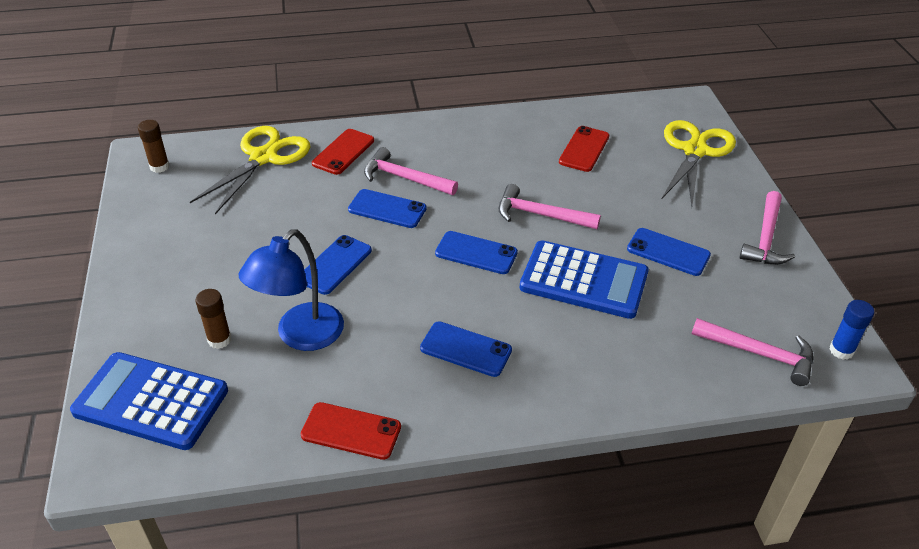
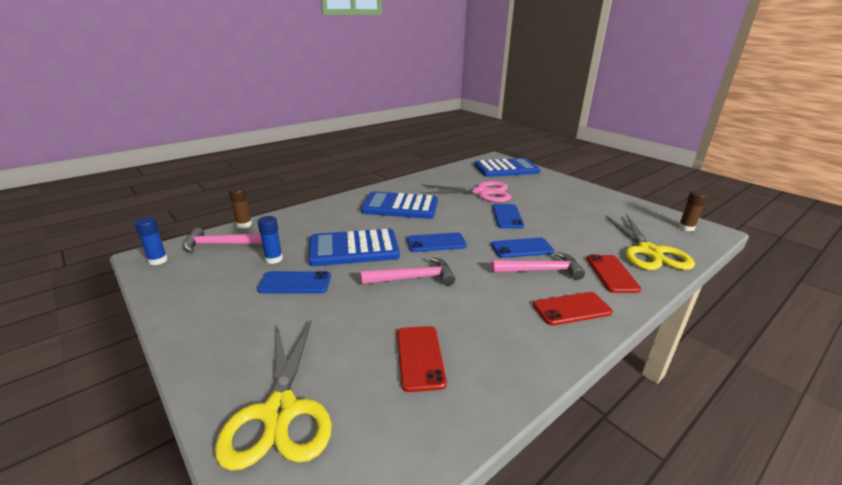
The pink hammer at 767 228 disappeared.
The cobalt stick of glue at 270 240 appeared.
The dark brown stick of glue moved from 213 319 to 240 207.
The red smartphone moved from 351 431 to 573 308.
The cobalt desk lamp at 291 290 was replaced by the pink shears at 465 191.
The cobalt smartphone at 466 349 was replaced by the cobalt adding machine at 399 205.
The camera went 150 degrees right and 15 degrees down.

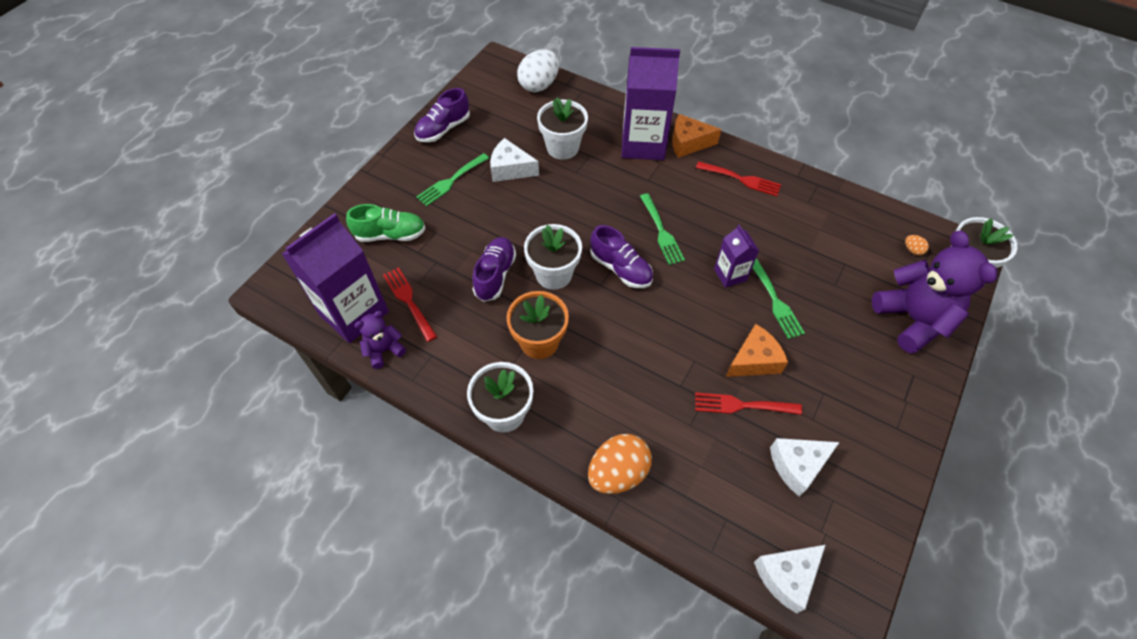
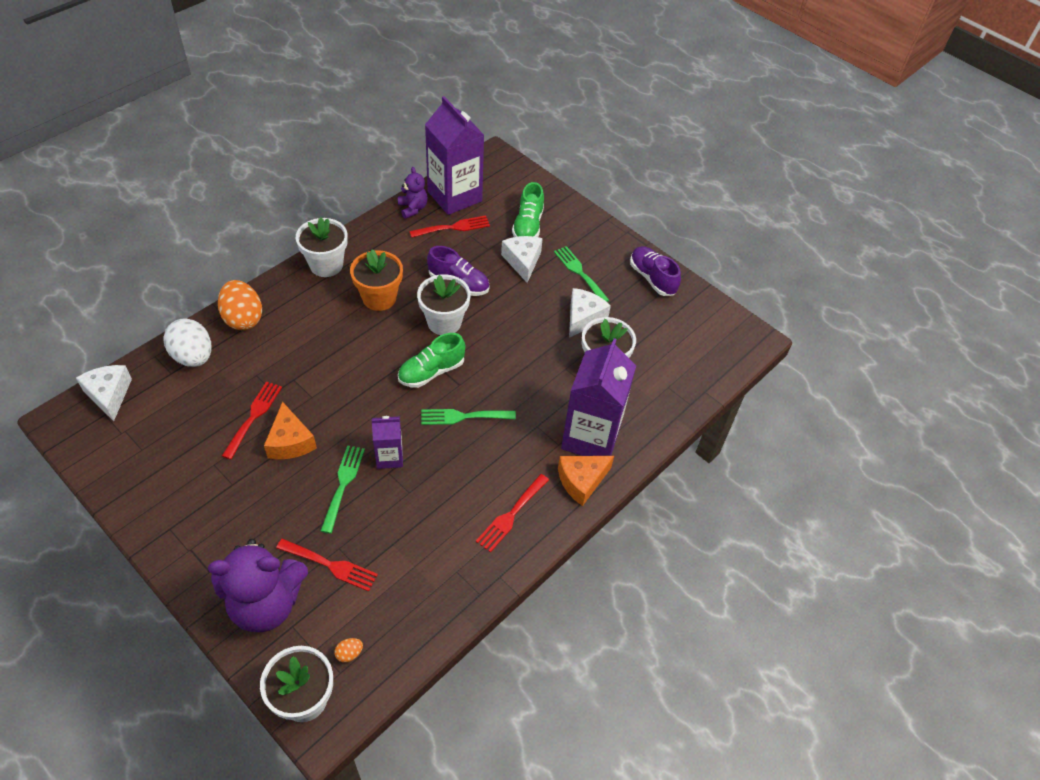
The red fork at 327 564 appeared.
The pure white egg moved from 538 70 to 187 342.
The pure white cheese wedge moved from 805 467 to 522 259.
The purple sneaker at 621 256 became the leaf-green sneaker at 431 360.
The bright orange cheese wedge at 696 136 turned 135 degrees counterclockwise.
The leaf-green fork at 778 298 turned 105 degrees clockwise.
The camera went 100 degrees right and 5 degrees down.

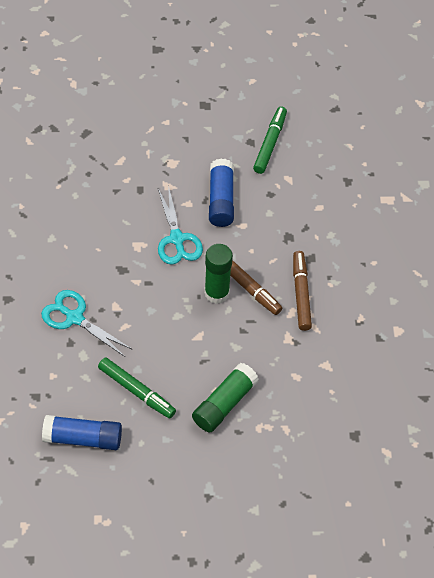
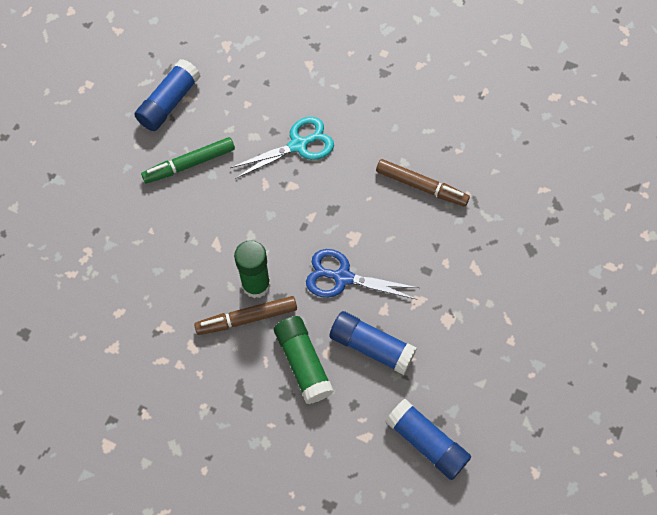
The leaf-green stick of glue moved from 225 398 to 304 360.
The dark brown marker pen moved from 302 291 to 423 182.
The leaf-green marker pen at 270 140 was replaced by the cobalt stick of glue at 428 439.
The turquoise shears at 180 225 became the cobalt shears at 362 274.
The camera went 120 degrees right and 10 degrees up.

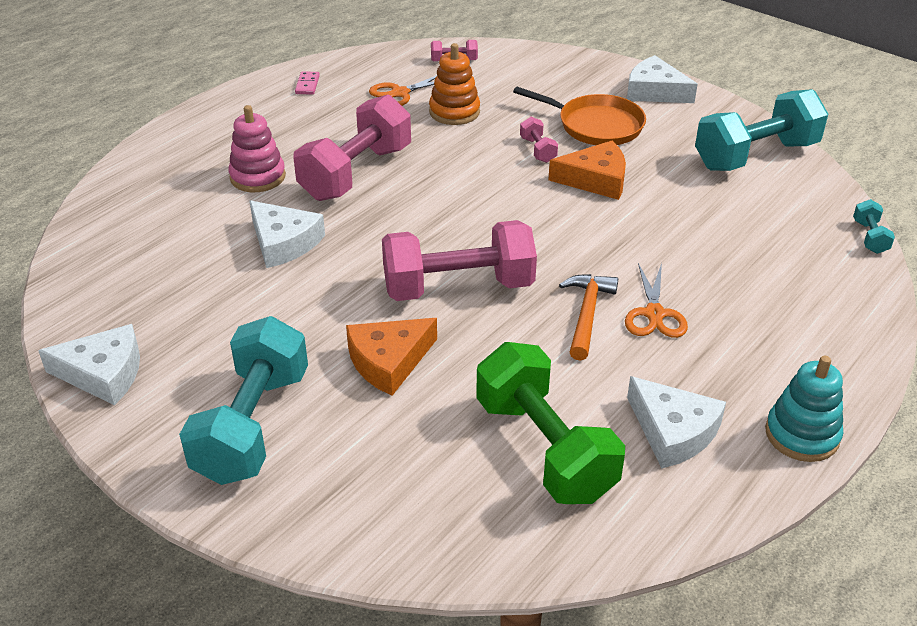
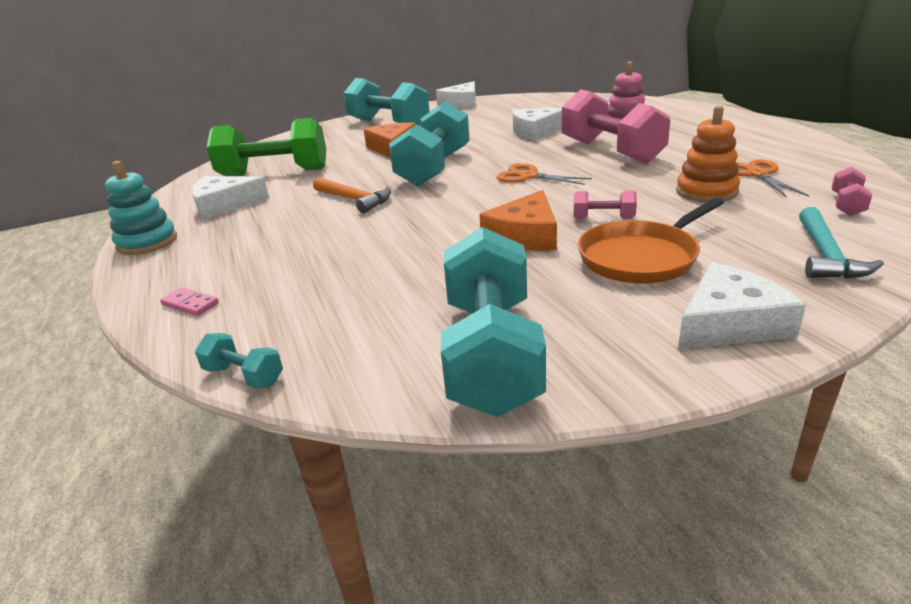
The turquoise hammer at 841 243 appeared.
The pink domino moved from 307 83 to 189 301.
The bright orange shears moved from 656 300 to 544 174.
The pink free weight at 459 260 became the turquoise free weight at 429 144.
The camera went 120 degrees right and 10 degrees down.

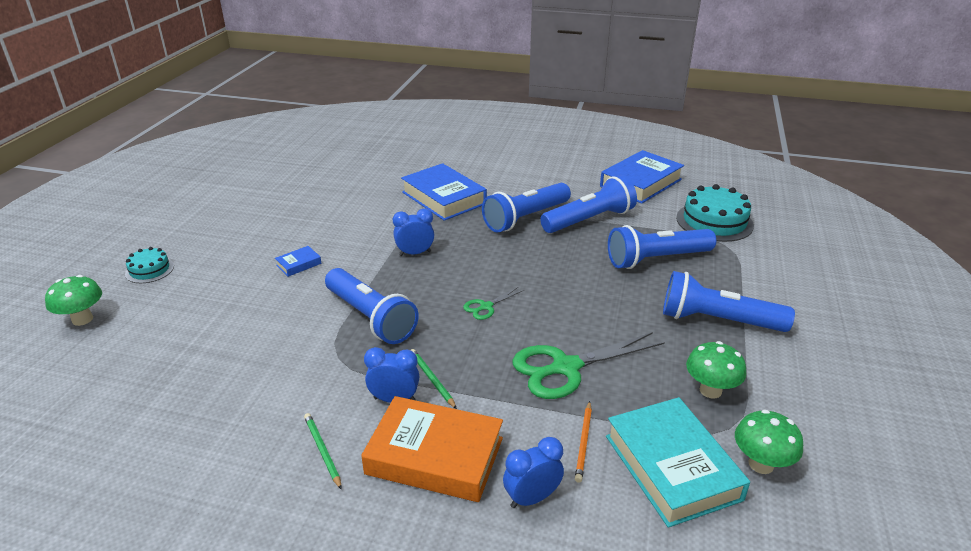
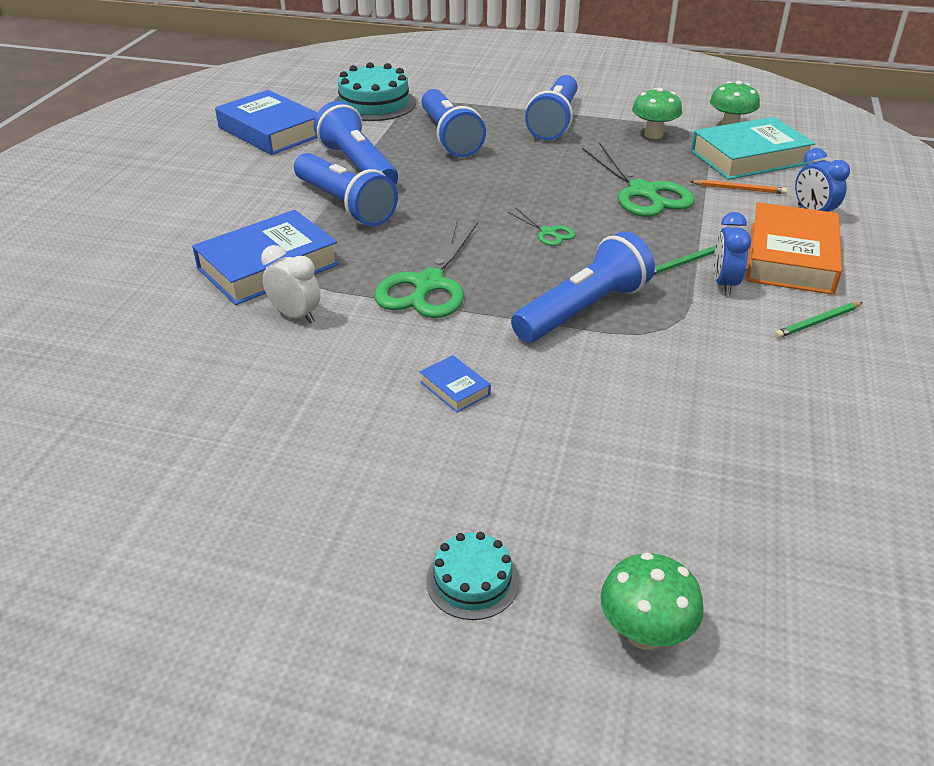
The pure white alarm clock at 291 284 appeared.
The cobalt alarm clock at 413 232 was replaced by the leaf-green shears at 426 268.
The camera went 90 degrees left and 5 degrees up.

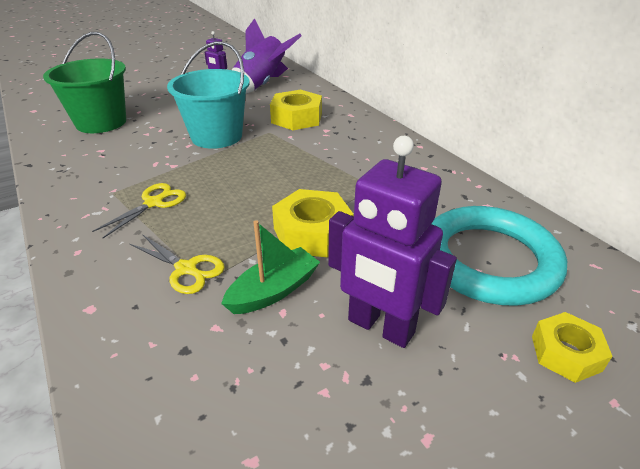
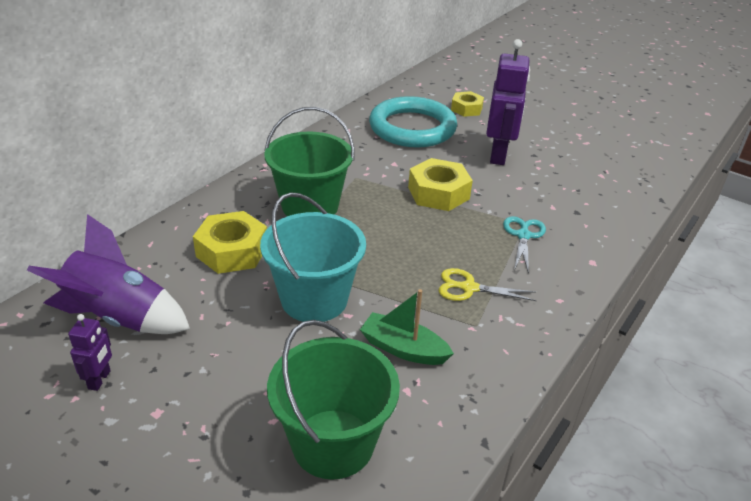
The leaf-green pail at 309 161 appeared.
The leaf-green toy boat moved from 270 267 to 407 327.
The bright yellow shears at 177 264 became the turquoise shears at 524 245.
The camera went 115 degrees left and 0 degrees up.

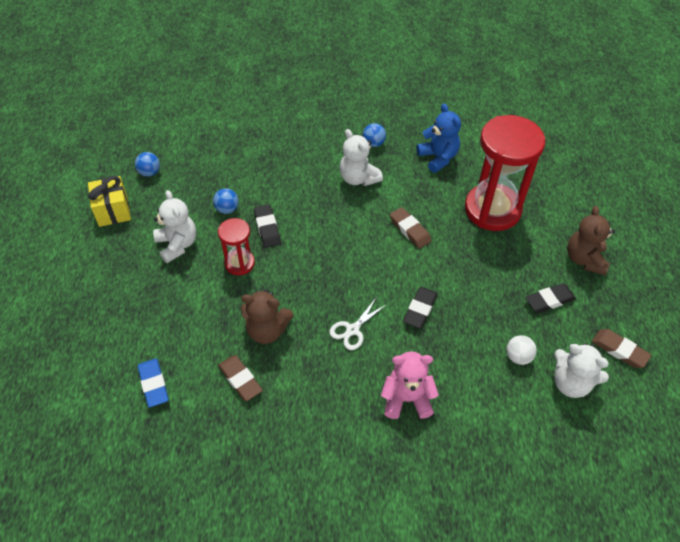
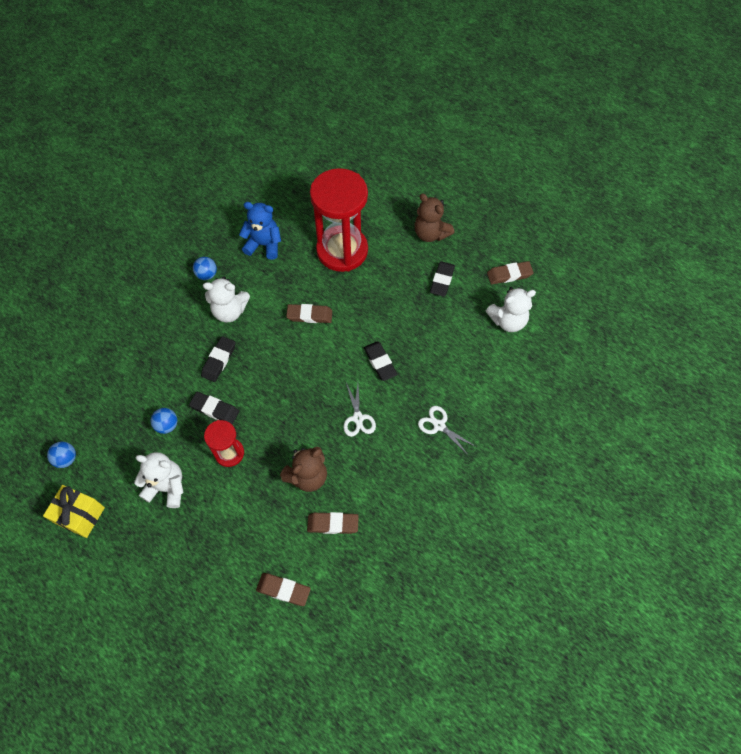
The pure white sphere at 521 350 disappeared.
The ebony gum eraser at 218 359 appeared.
The pink teddy bear at 410 385 was replaced by the pure white shears at 447 431.
The cobalt gum eraser at 153 383 became the dark brown gum eraser at 283 589.
The camera went 50 degrees left and 10 degrees up.

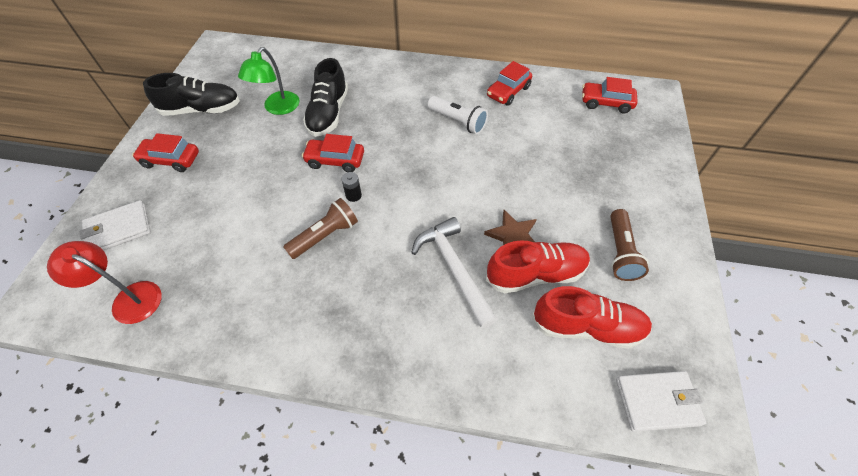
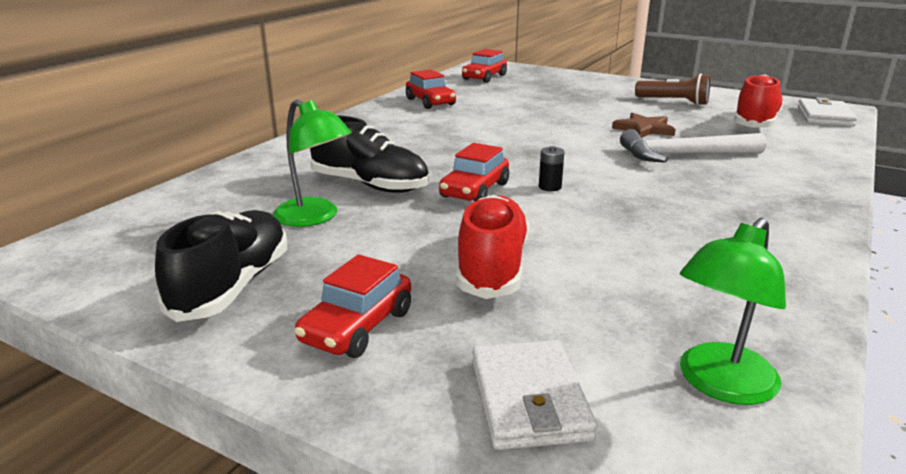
The dark brown flashlight at 320 228 disappeared.
The pure white flashlight at 458 115 disappeared.
The red sneaker moved from 538 266 to 492 247.
The red desk lamp at 104 282 became the leaf-green desk lamp at 733 311.
The camera went 70 degrees left and 30 degrees down.

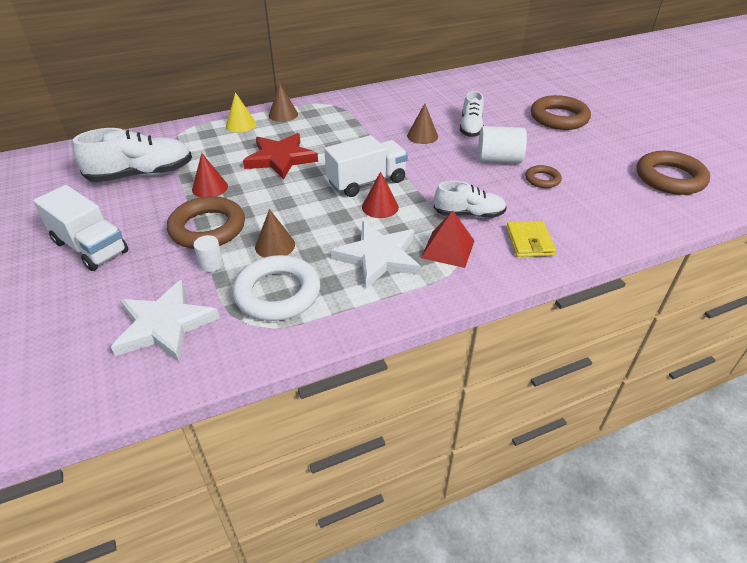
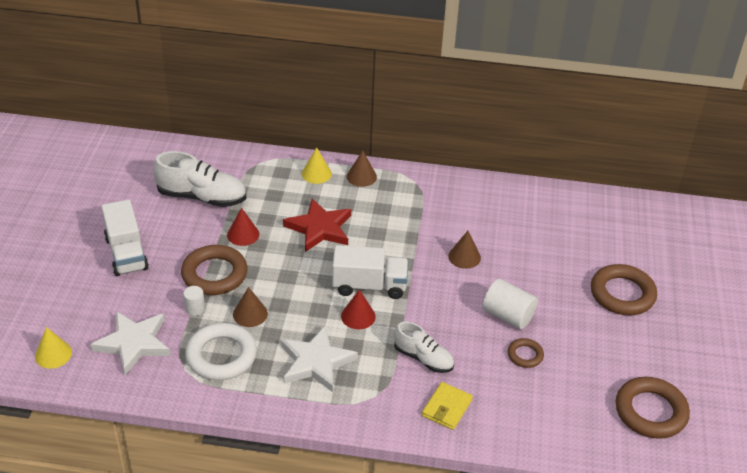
The red pyramid at 447 239 disappeared.
The pure white sneaker at 472 114 disappeared.
The bright yellow cone shape at 53 348 appeared.
The camera went 30 degrees right and 0 degrees up.

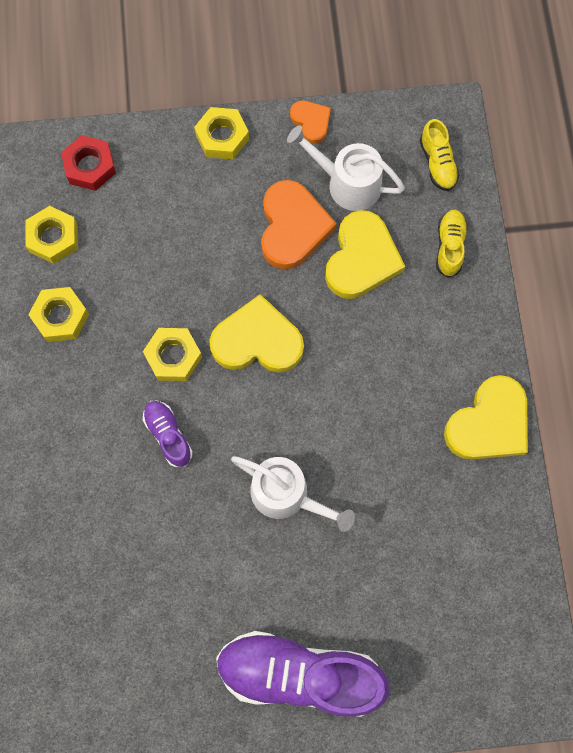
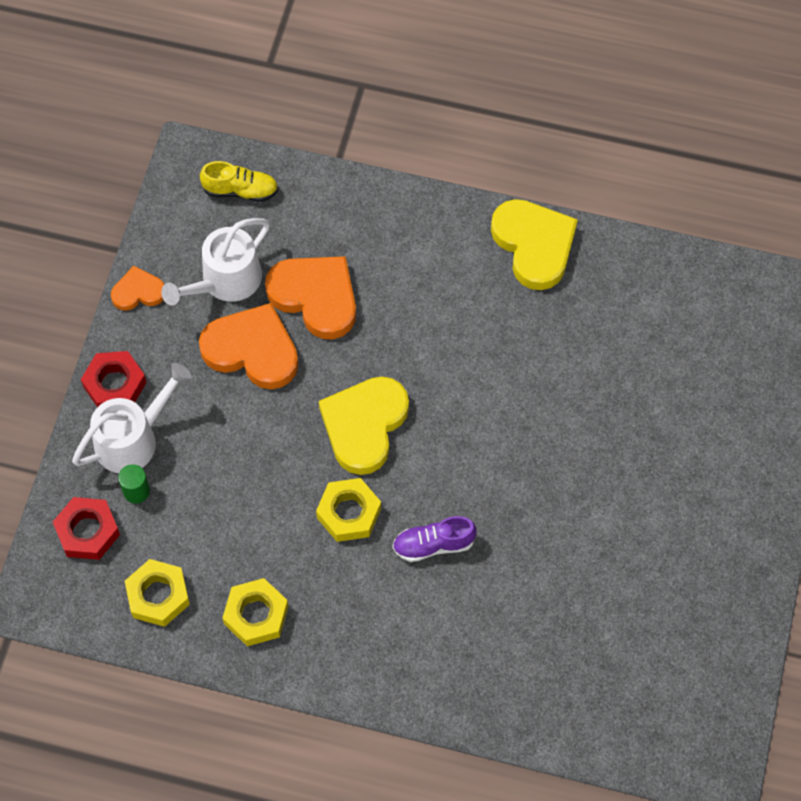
The purple sneaker at 303 674 disappeared.
The bright yellow sneaker at 452 244 disappeared.
The leaf-green solid cylinder at 134 483 appeared.
The pure white watering can moved from 293 494 to 131 418.
The bright yellow hexagon nut at 221 133 became the red hexagon nut at 114 379.
The bright yellow love heart at 365 254 became the bright orange love heart at 310 297.
The camera went 70 degrees left and 10 degrees down.

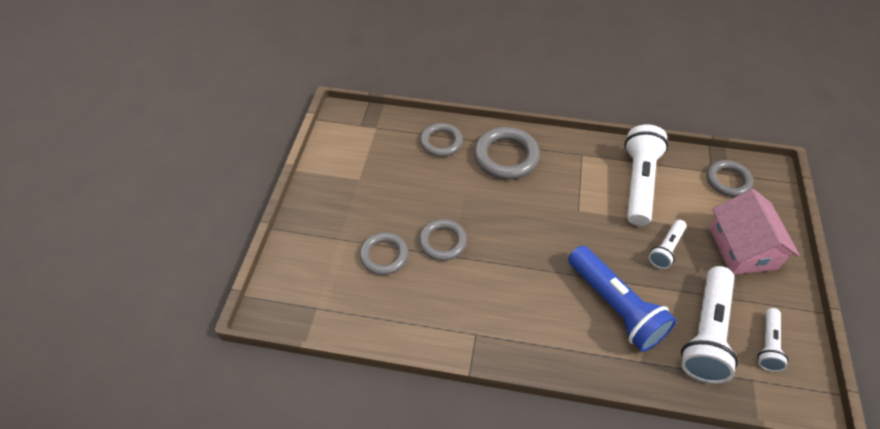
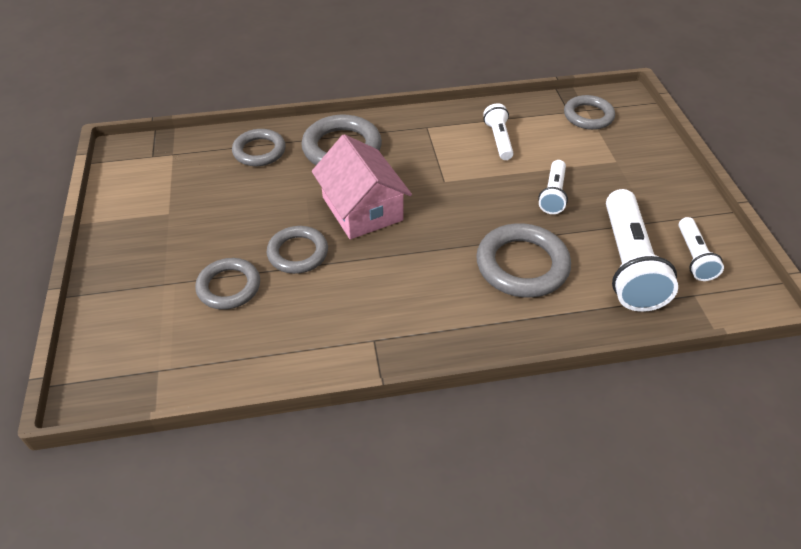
The pink cottage moved from 754 232 to 362 186.
The cobalt flashlight at 622 299 was replaced by the ash-grey torus at 523 260.
The pure white flashlight at 646 175 changed to 0.53 times the size.
The camera went 20 degrees left and 5 degrees down.

